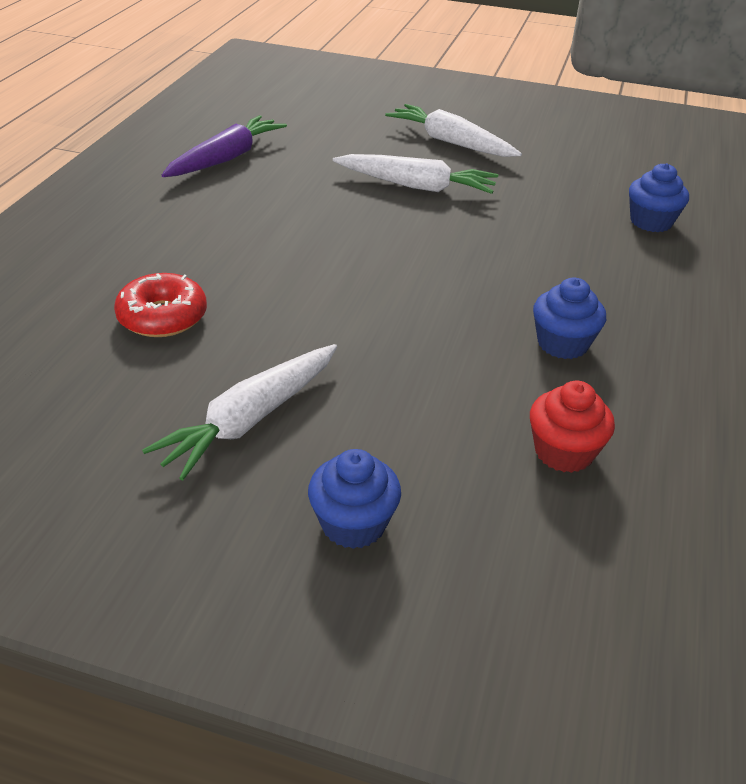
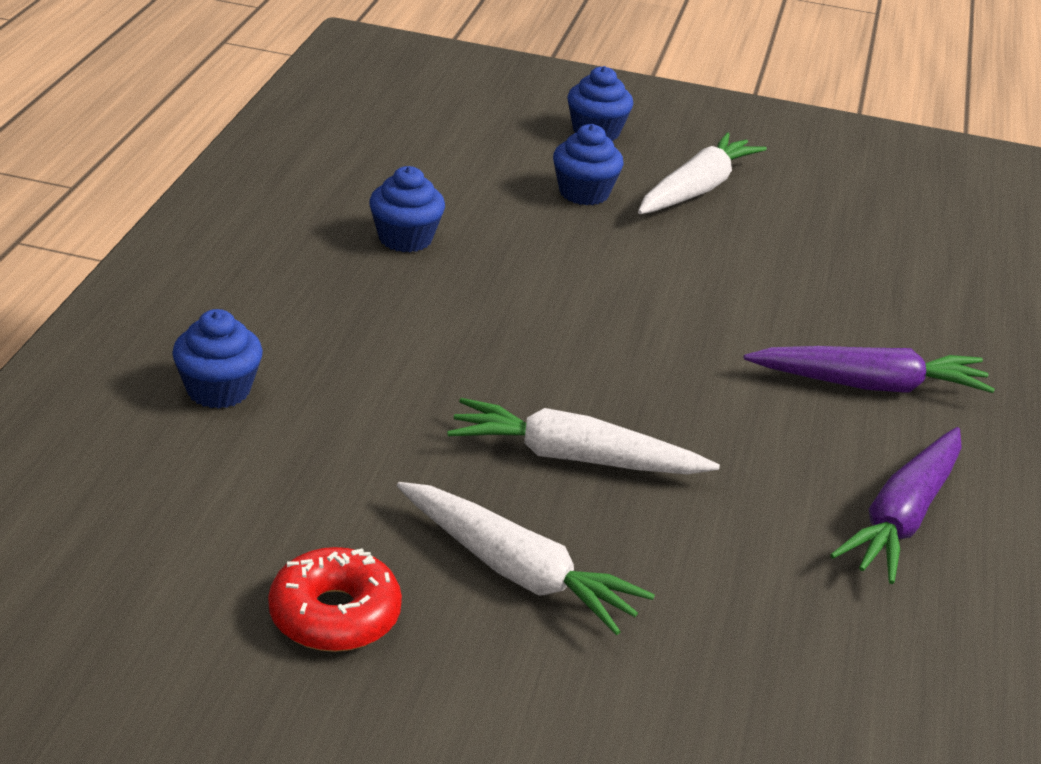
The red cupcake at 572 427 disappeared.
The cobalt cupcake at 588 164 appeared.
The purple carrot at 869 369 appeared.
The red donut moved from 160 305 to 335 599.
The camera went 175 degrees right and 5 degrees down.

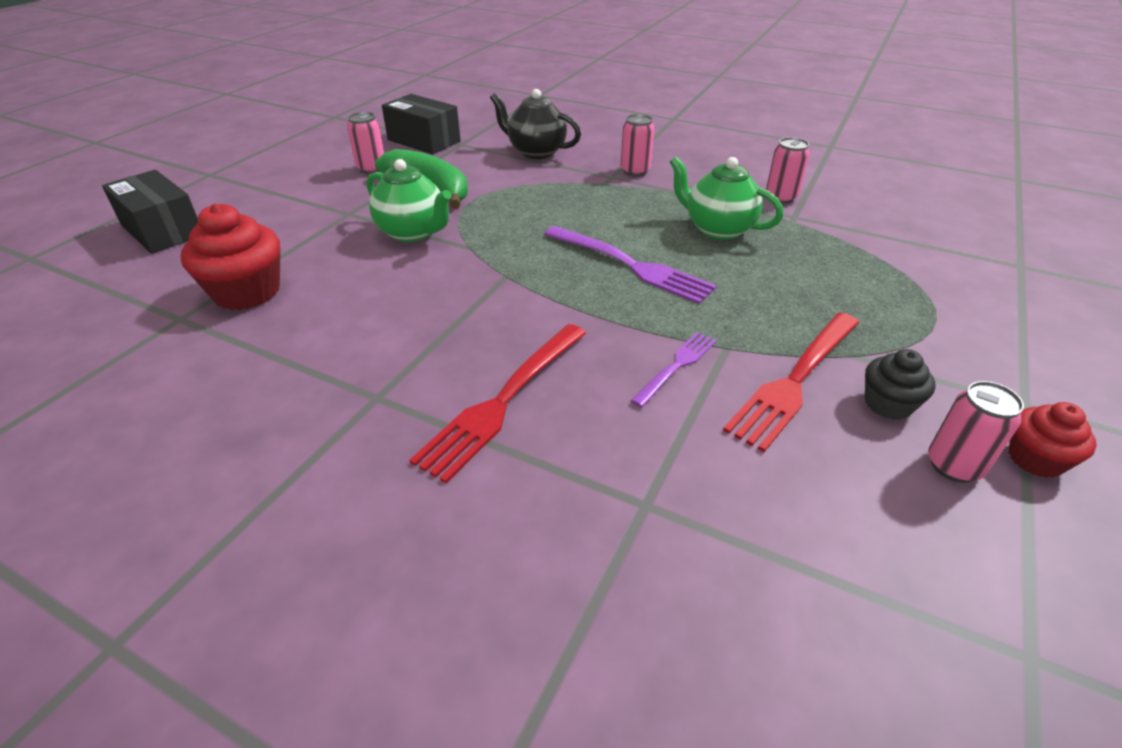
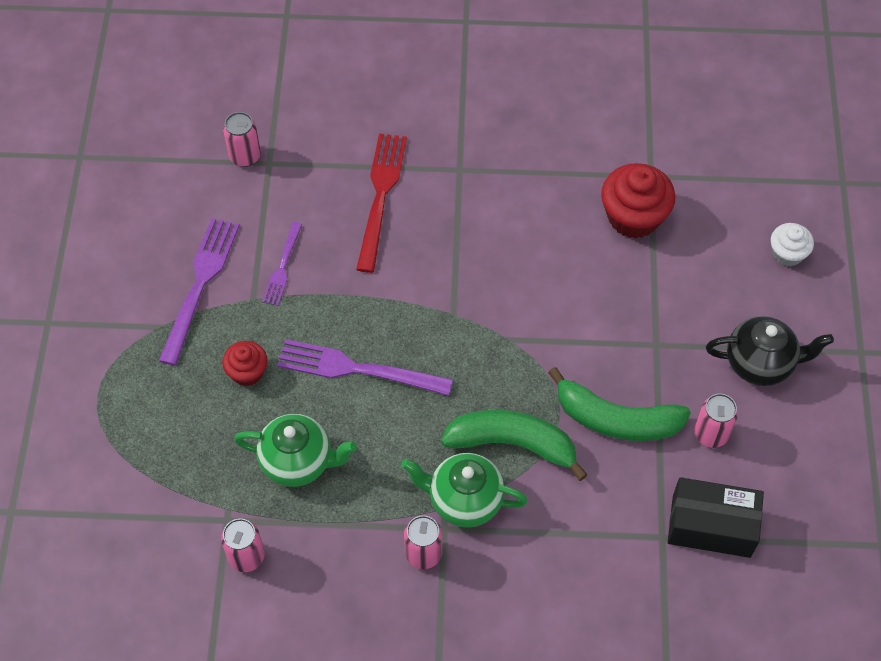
The ebony cupcake at 900 384 disappeared.
The leaf-green toy banana at 514 445 appeared.
The leaf-green china teapot moved from 409 200 to 465 490.
The ebony china teapot moved from 535 124 to 770 351.
The pink can moved from 976 432 to 242 139.
The red cupcake moved from 1052 440 to 244 363.
The ebony package at 150 212 was replaced by the pure white cupcake at 792 245.
The red fork at 791 382 became the purple fork at 199 292.
The camera went 155 degrees right and 20 degrees up.

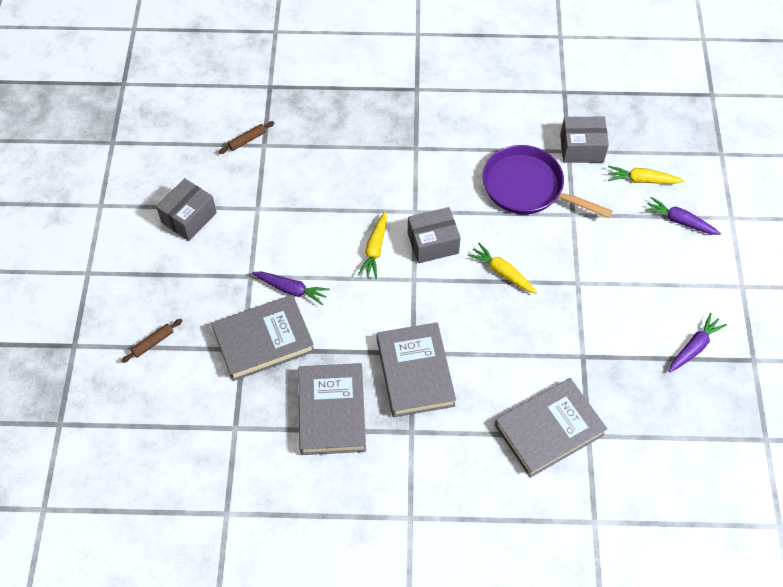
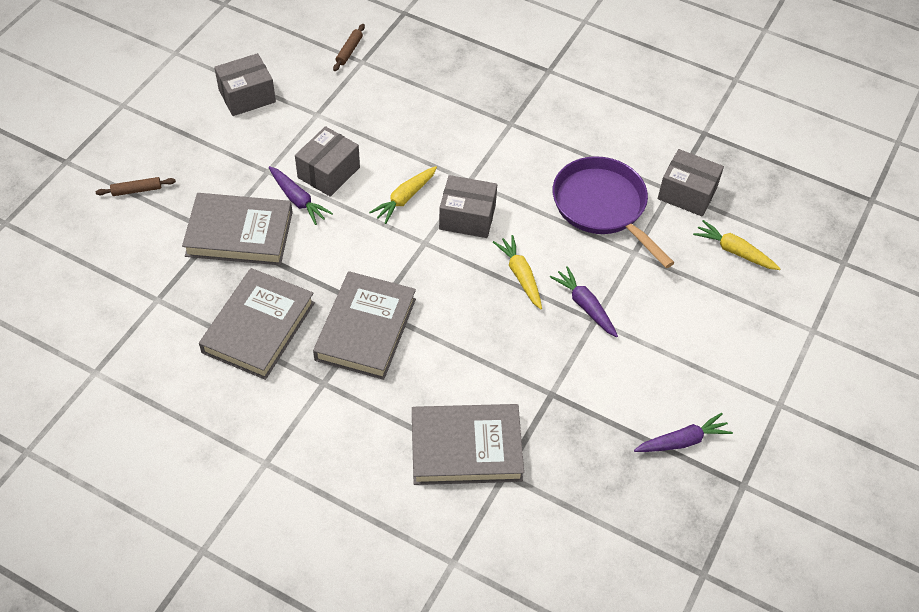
The ash-grey package at 327 161 appeared.
The purple carrot moved from 682 216 to 584 301.
The dark brown rolling pin at 246 137 turned 60 degrees counterclockwise.
The camera went 25 degrees right and 5 degrees down.

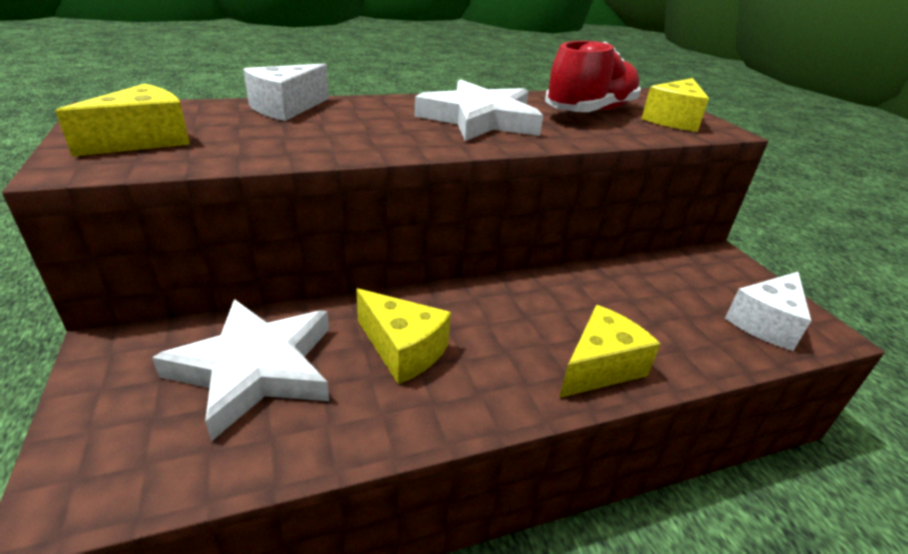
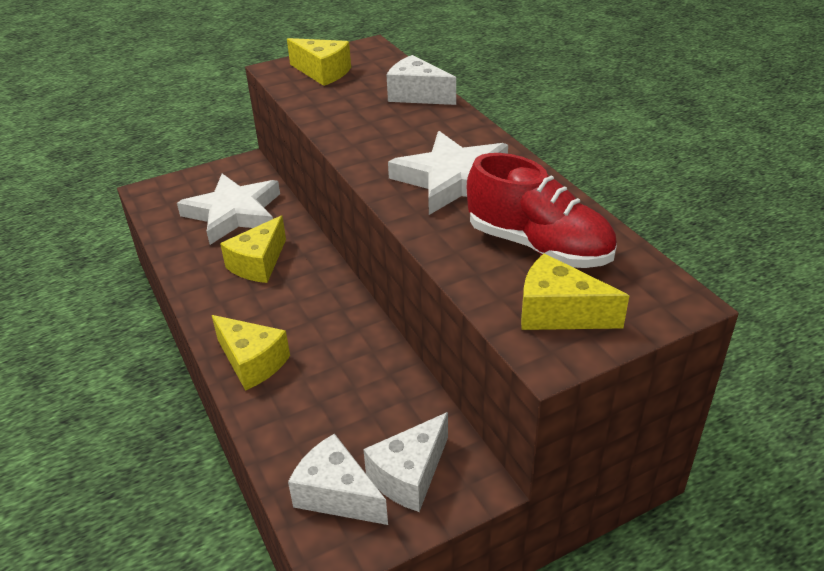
The pure white cheese wedge at 405 462 appeared.
The camera went 85 degrees right and 5 degrees up.

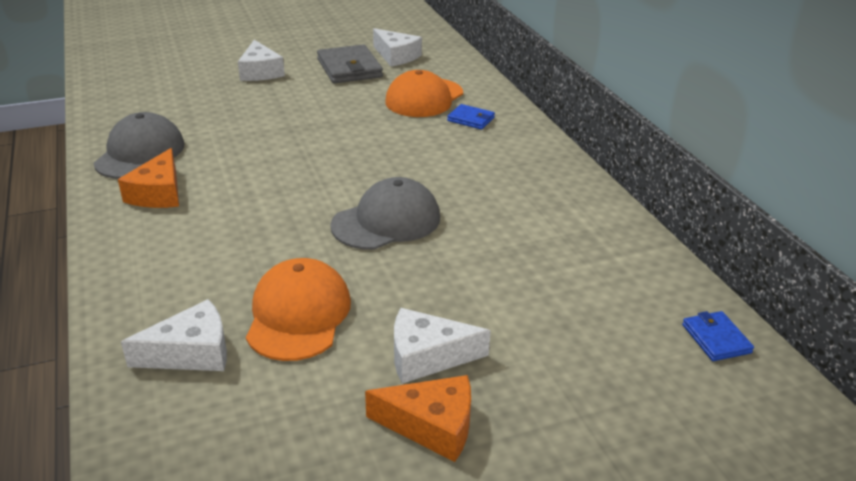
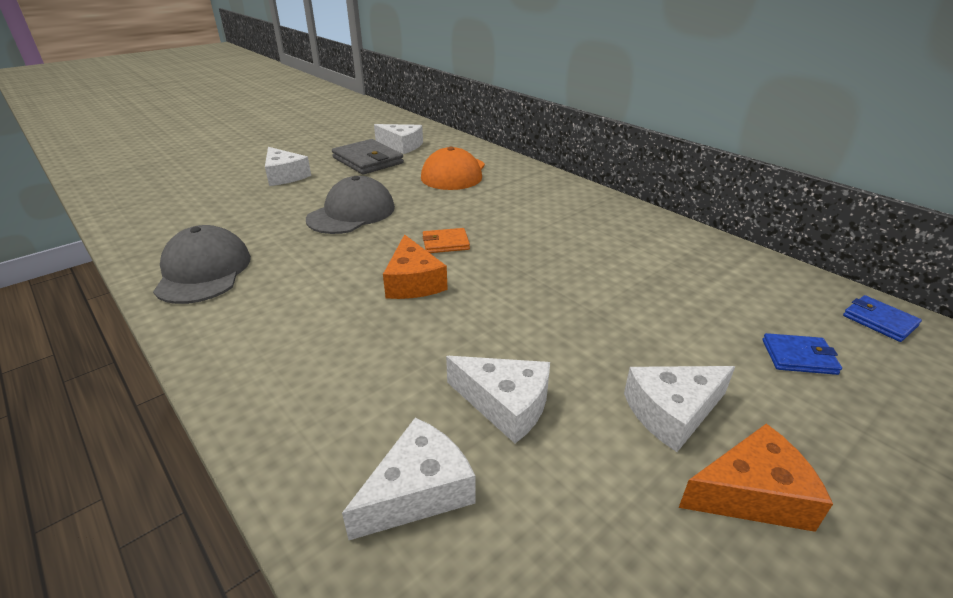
The bright orange billfold at 446 240 appeared.
The bright orange cheese wedge moved from 148 178 to 415 266.
The ash-grey cap moved from 385 213 to 350 205.
The cobalt billfold moved from 471 117 to 802 354.
The bright orange cap at 298 309 was replaced by the pure white cheese wedge at 498 399.
The camera went 20 degrees left and 0 degrees up.

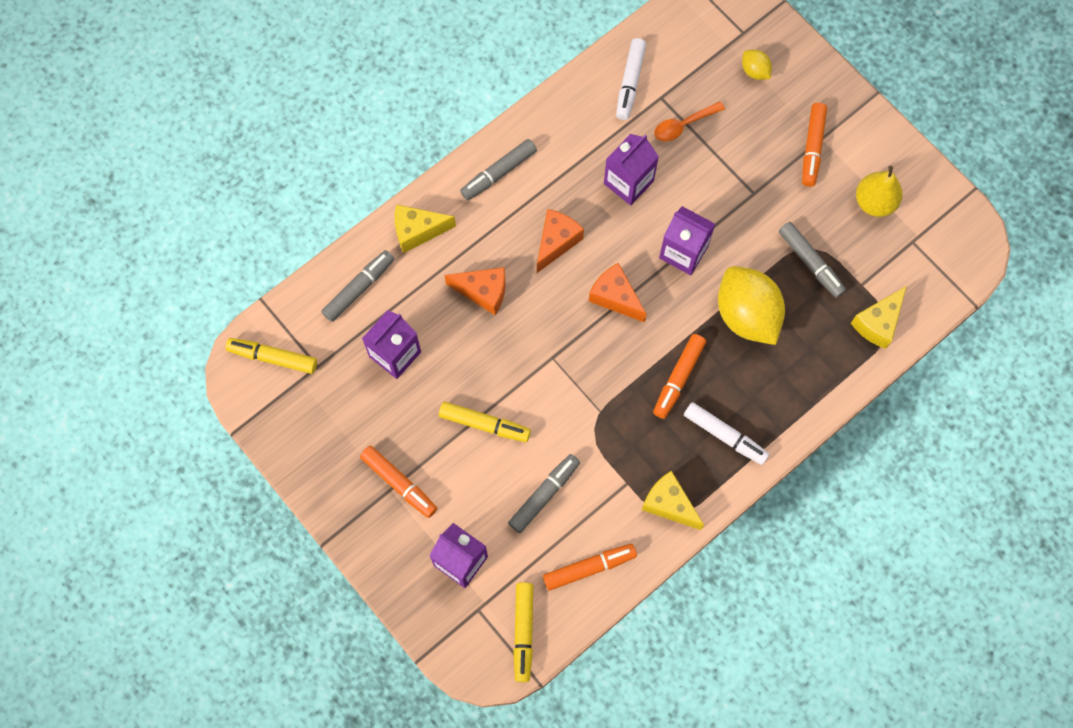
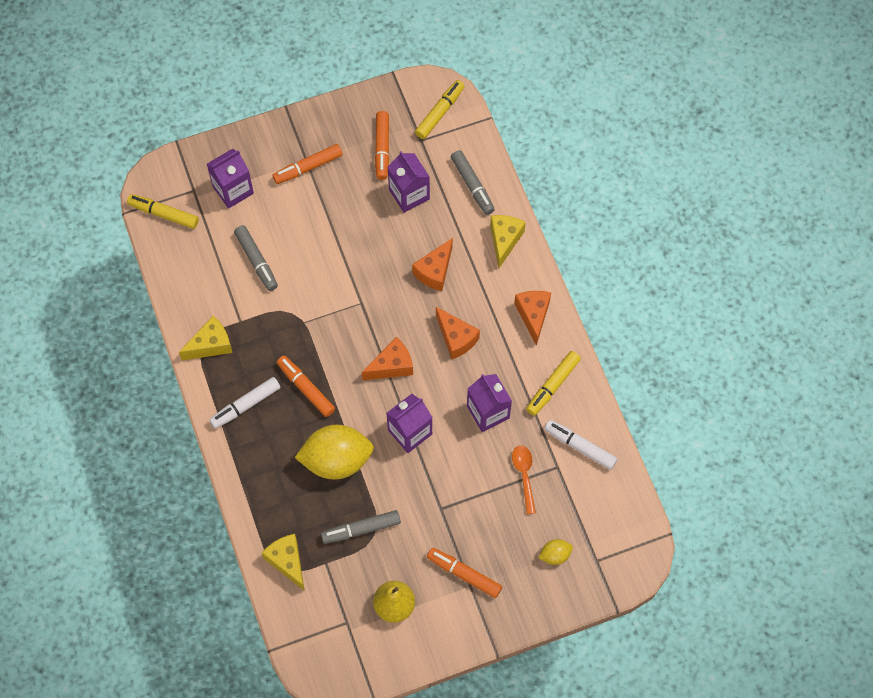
The bright yellow marker pen moved from 485 422 to 553 383.
The bright orange marker pen moved from 590 567 to 382 145.
The ash-grey marker pen at 498 169 was replaced by the bright orange cheese wedge at 532 318.
The camera went 110 degrees right and 5 degrees down.

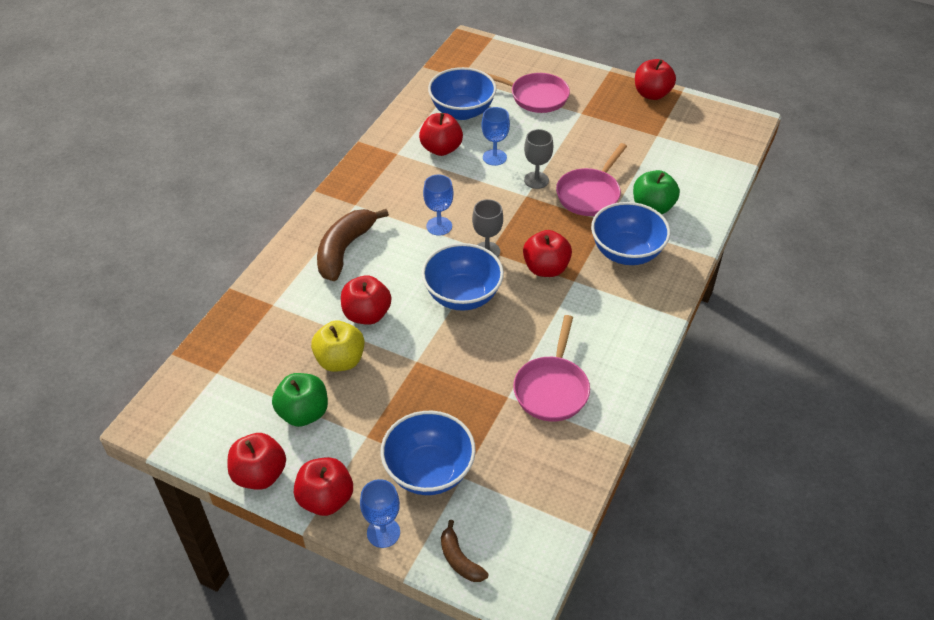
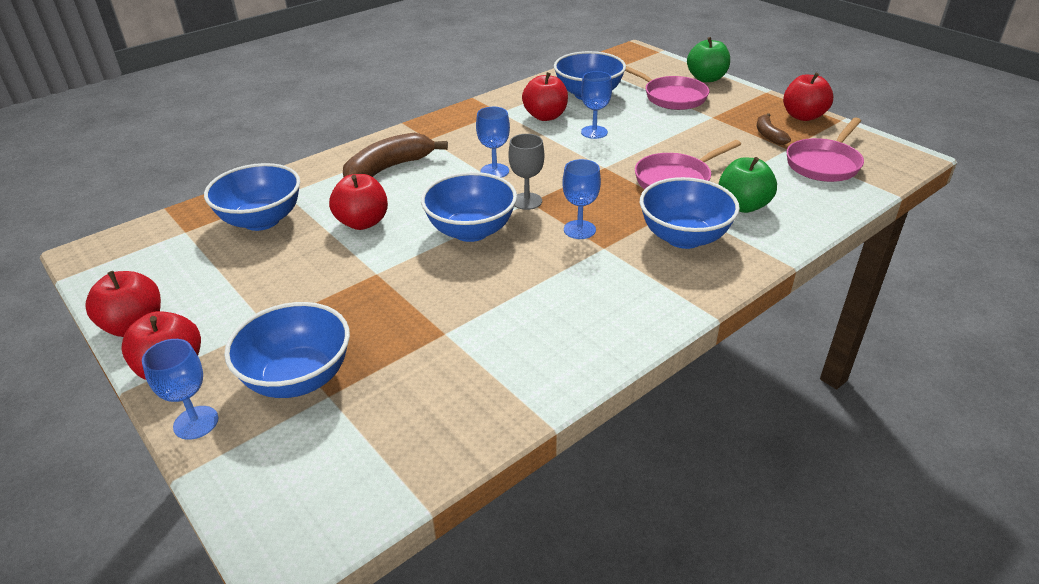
The bright yellow toy apple at 338 346 disappeared.
The ash-grey chalice at 538 159 disappeared.
The cobalt bowl at 252 197 appeared.
The leaf-green toy apple moved from 300 400 to 708 59.
The dark brown toy banana moved from 465 551 to 774 129.
The pink skillet moved from 551 368 to 825 150.
The red toy apple at 547 253 was replaced by the cobalt chalice at 582 199.
The camera went 25 degrees right and 10 degrees down.

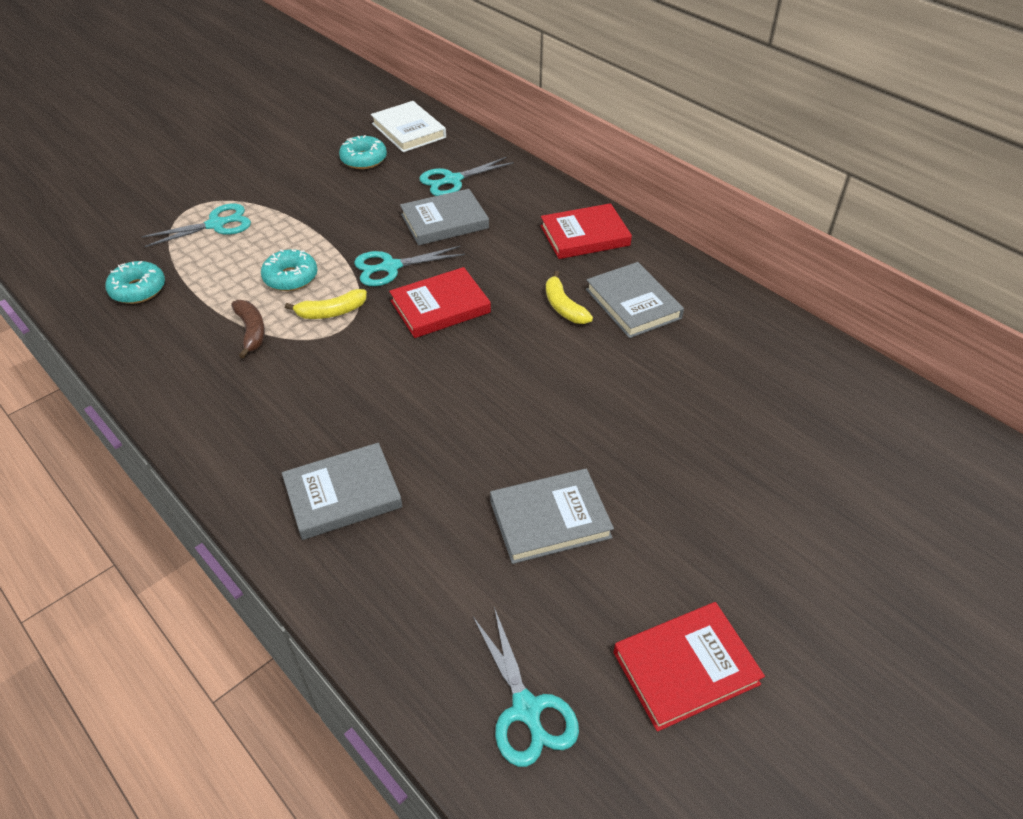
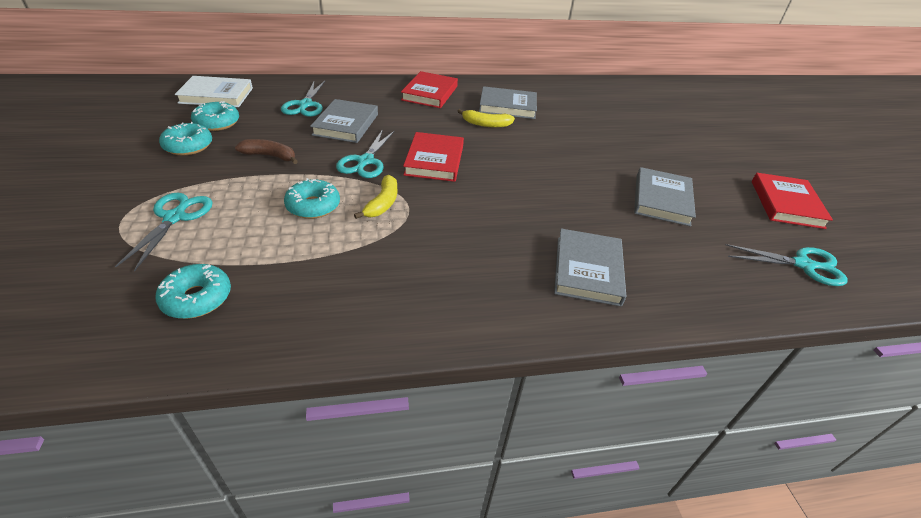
The turquoise donut at 185 139 appeared.
The dark brown toy banana moved from 248 329 to 266 151.
The camera went 60 degrees left and 5 degrees down.

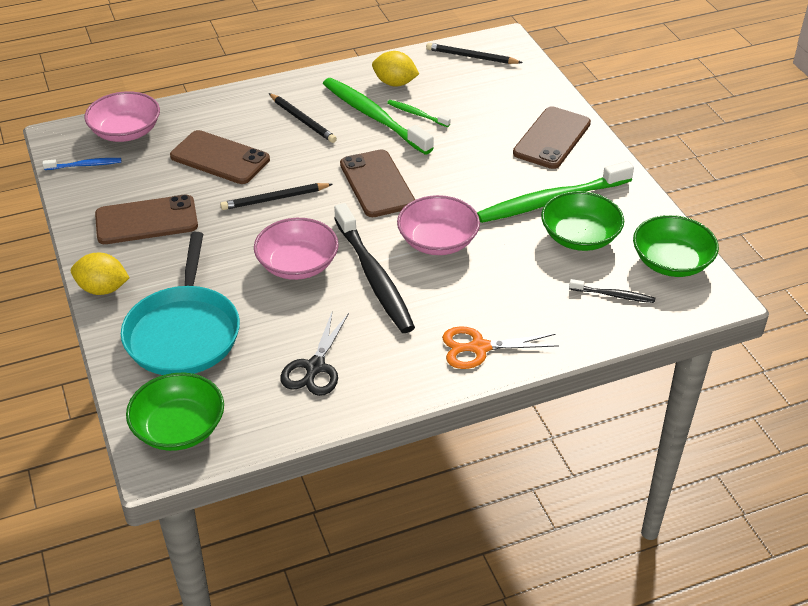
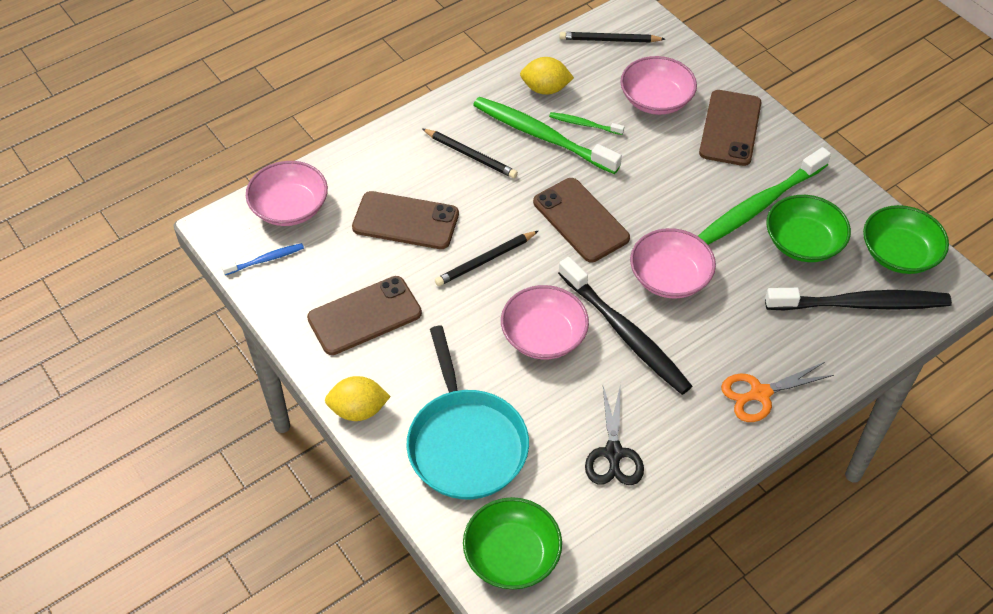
The pink bowl at 658 85 appeared.
The ebony dental brush at 612 291 changed to 2.16 times the size.
The camera went 15 degrees left and 10 degrees up.

